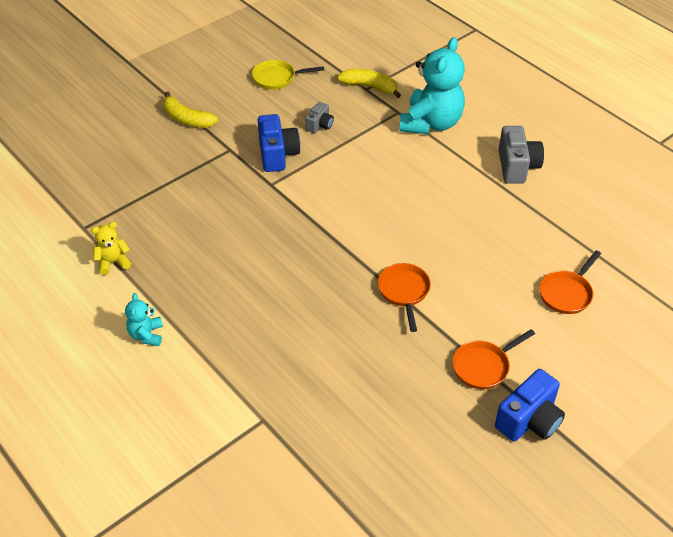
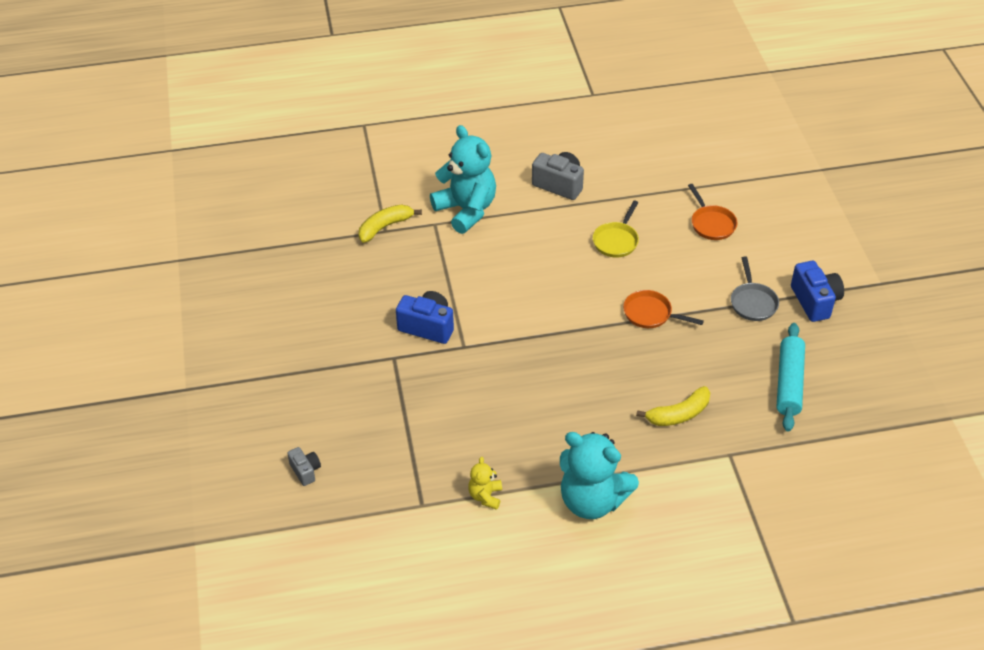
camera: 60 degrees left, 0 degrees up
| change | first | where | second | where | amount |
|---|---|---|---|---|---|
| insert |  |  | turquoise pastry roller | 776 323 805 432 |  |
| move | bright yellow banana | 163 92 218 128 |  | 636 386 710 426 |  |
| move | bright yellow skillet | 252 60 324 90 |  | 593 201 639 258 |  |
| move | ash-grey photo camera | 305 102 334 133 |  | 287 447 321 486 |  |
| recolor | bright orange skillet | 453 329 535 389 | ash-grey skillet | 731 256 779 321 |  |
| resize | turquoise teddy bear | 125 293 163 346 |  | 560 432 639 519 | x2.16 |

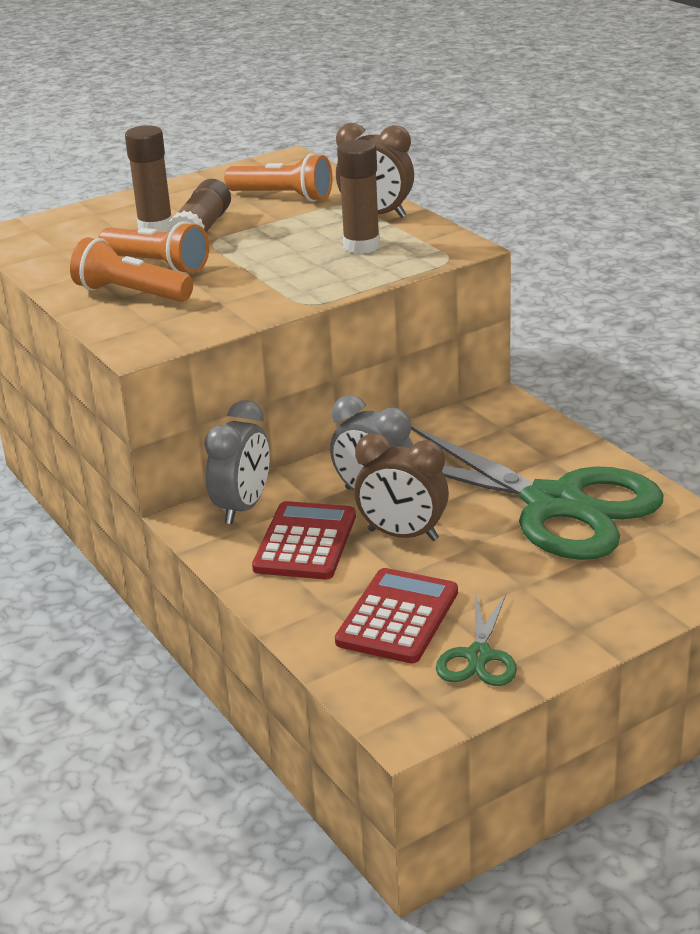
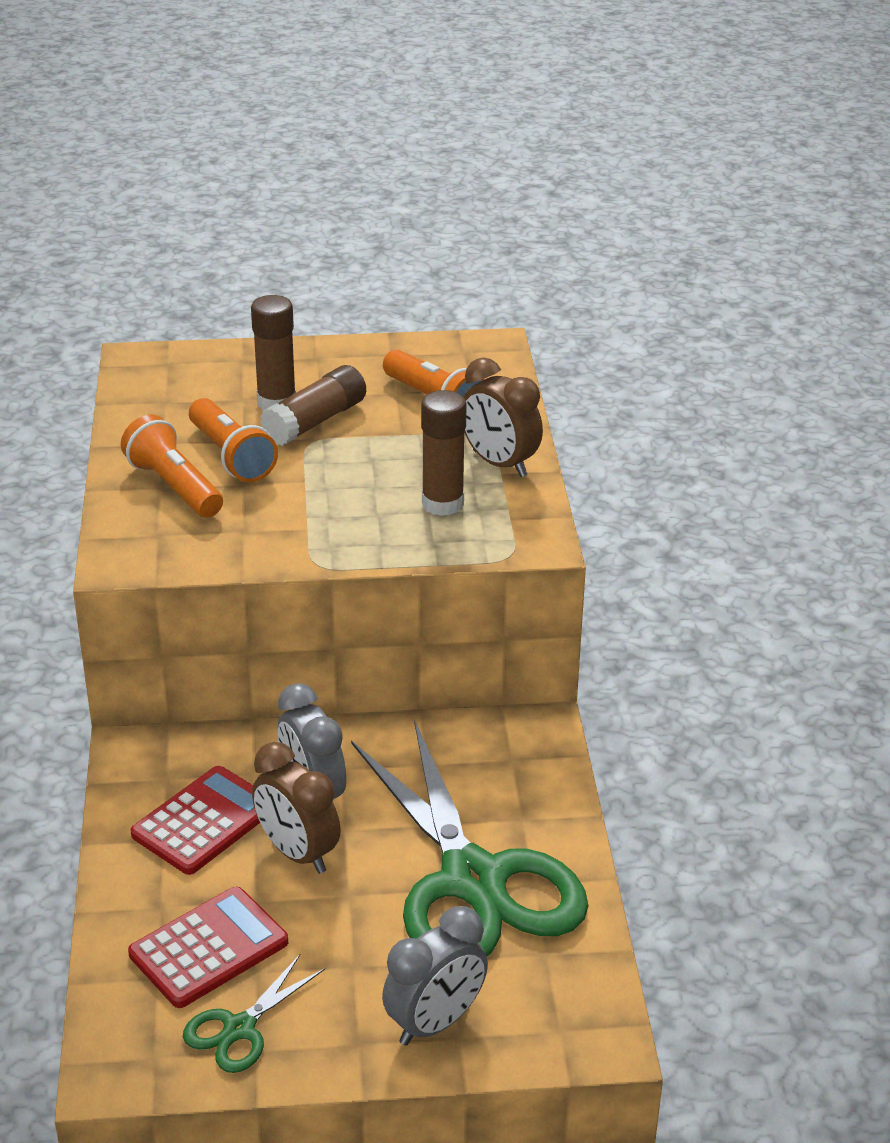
camera: 25 degrees right, 5 degrees up
| change | first | where | second | where | amount |
|---|---|---|---|---|---|
| move | ash-grey bedside clock | 204 400 270 524 |  | 382 906 488 1046 |  |

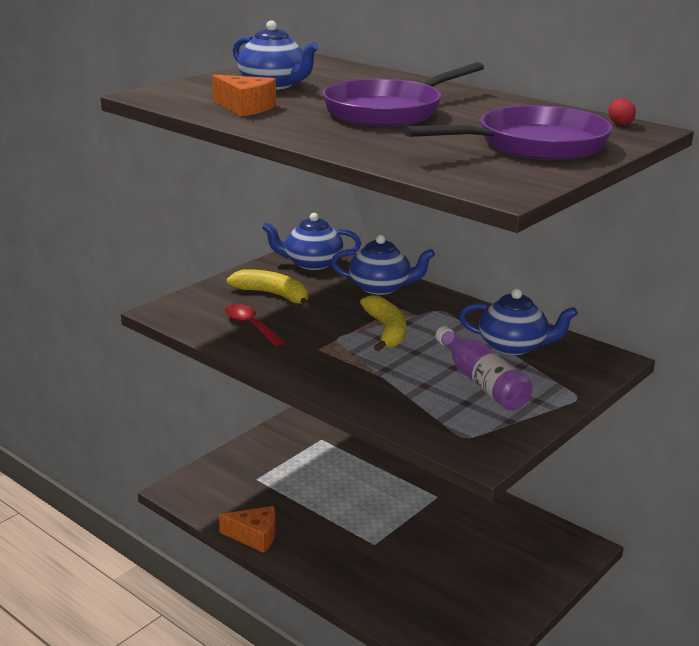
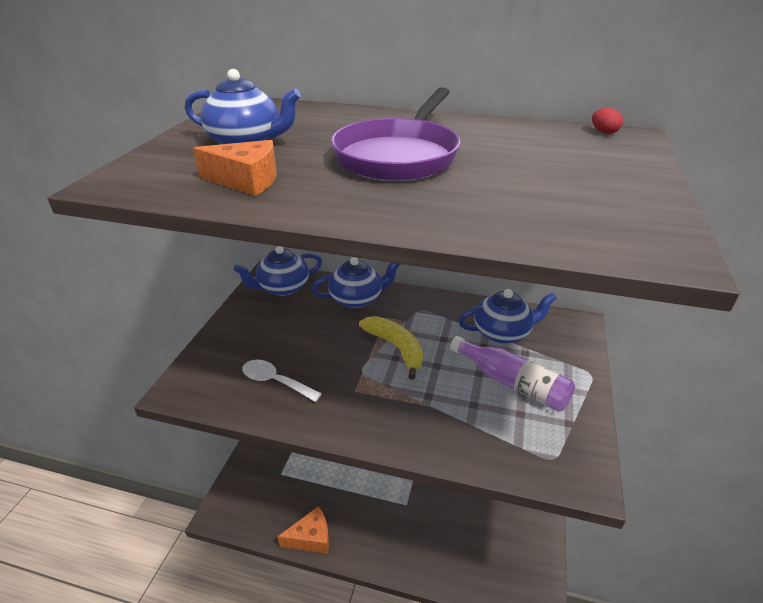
camera: 25 degrees left, 10 degrees up
| change | first | where | second | where | amount |
|---|---|---|---|---|---|
| delete | bright yellow banana | 227 269 309 308 |  |  |  |
| delete | violet skillet | 403 105 613 160 |  |  |  |
| recolor | red spoon | 225 304 285 346 | white spoon | 242 360 322 402 |  |

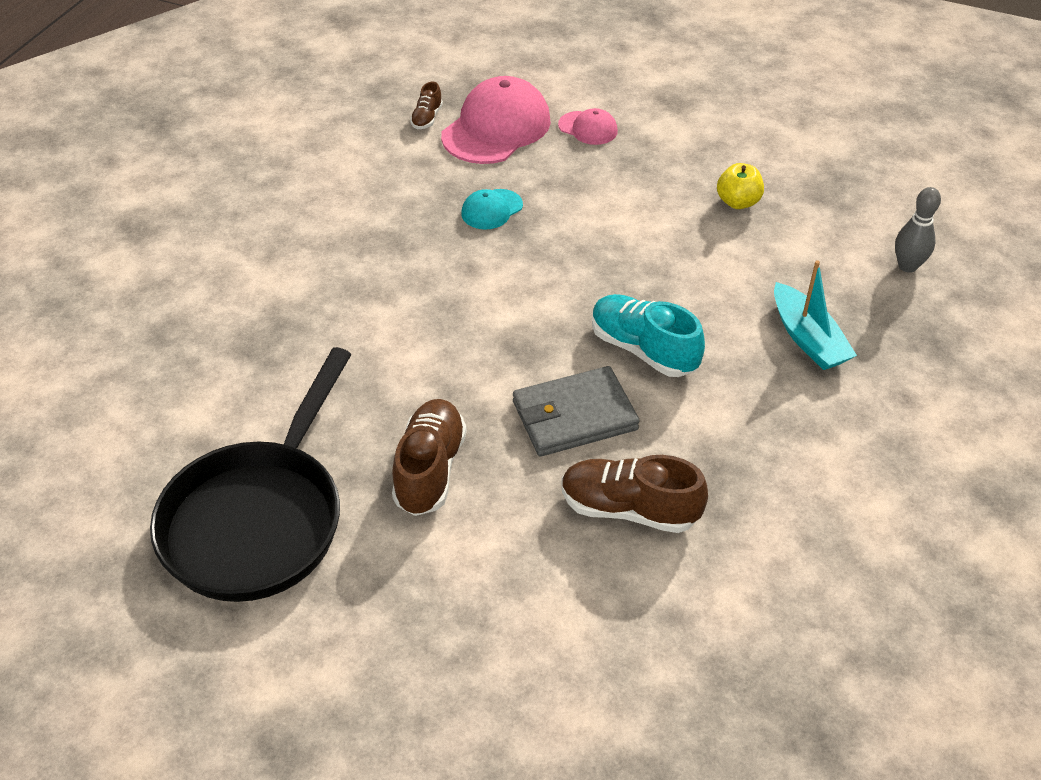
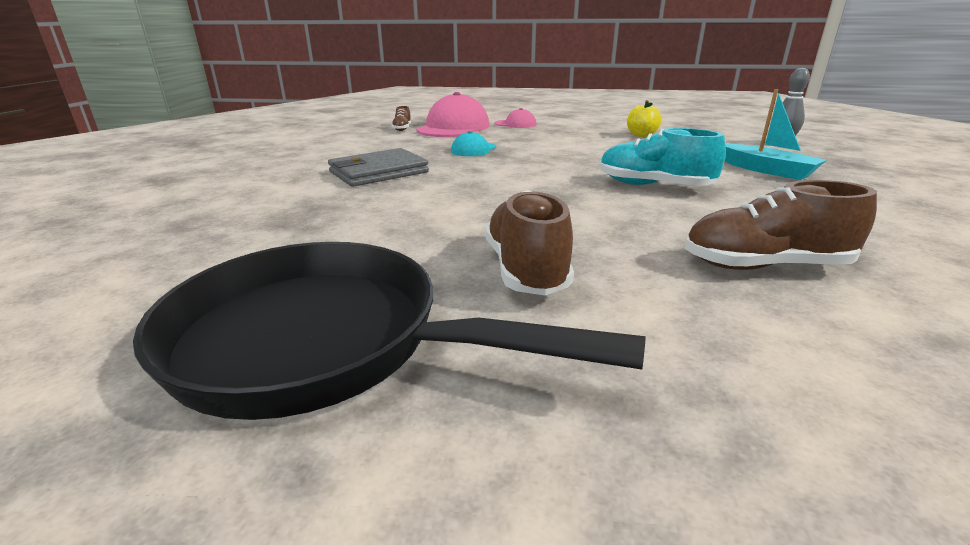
camera: 15 degrees left, 20 degrees down
| change | first | where | second | where | amount |
|---|---|---|---|---|---|
| move | ash-grey card wallet | 513 366 640 457 |  | 328 148 429 187 |  |
| rotate | ebony skillet | 150 347 352 602 |  | 133 242 646 420 | 105 degrees clockwise |

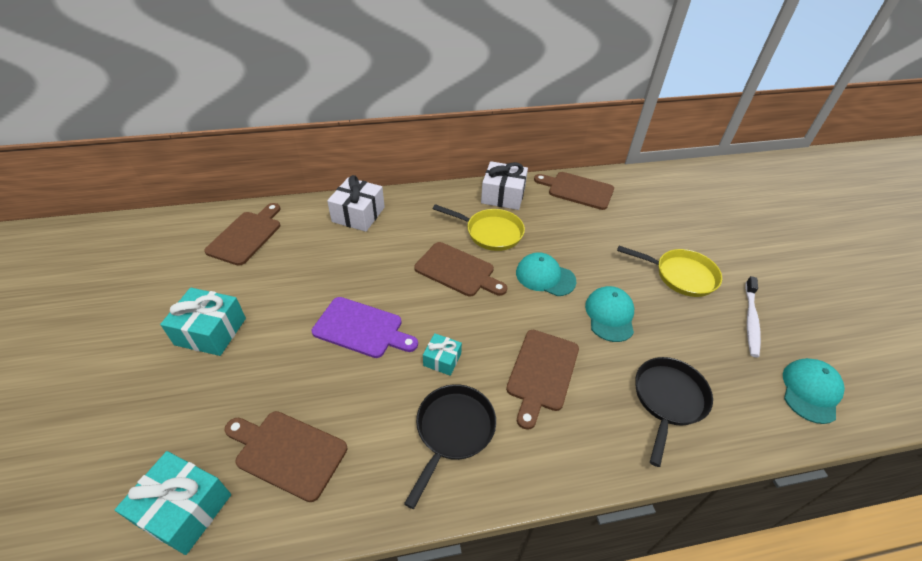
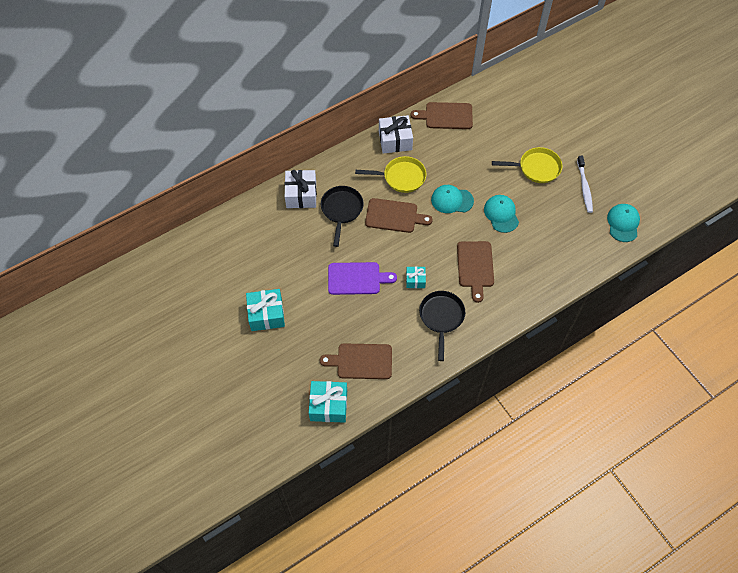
camera: 20 degrees left, 15 degrees up
| change | first | where | second | where | amount |
|---|---|---|---|---|---|
| delete | russet chopping board | 204 203 280 266 |  |  |  |
| move | ebony skillet | 635 357 713 467 |  | 321 186 364 247 |  |

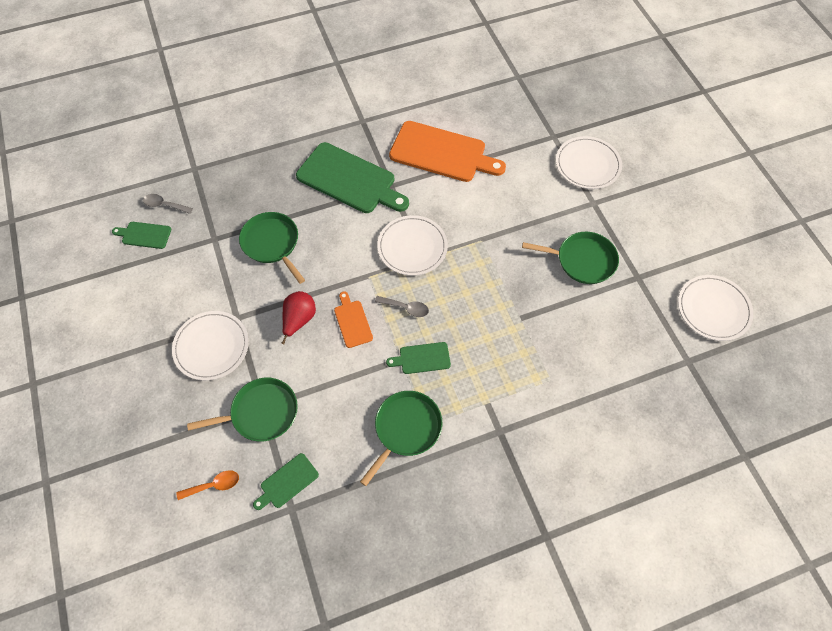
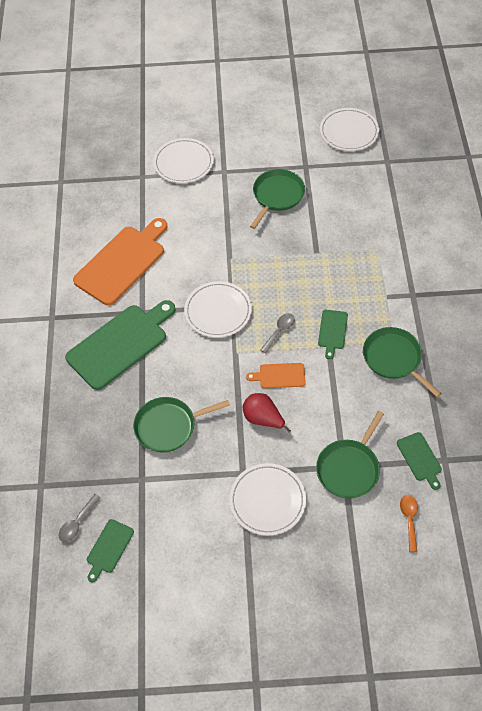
camera: 70 degrees left, 5 degrees down
| change | first | where | second | where | amount |
|---|---|---|---|---|---|
| rotate | emerald skillet | 187 378 298 442 |  | 316 411 384 498 | 150 degrees counterclockwise |

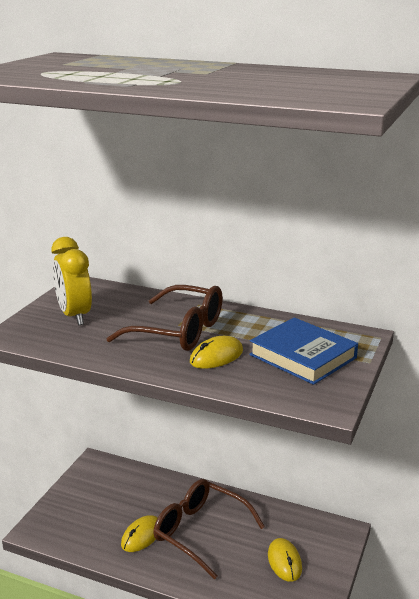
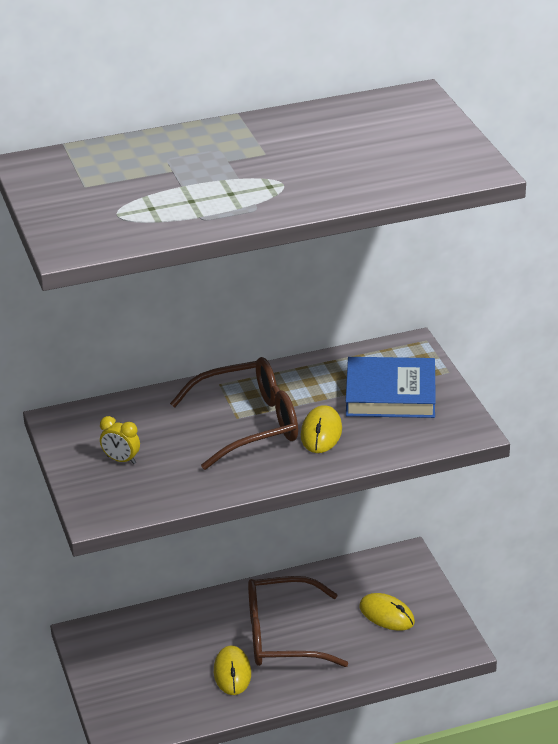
camera: 40 degrees left, 10 degrees up
| change | first | where | second | where | amount |
|---|---|---|---|---|---|
| resize | bright yellow bedside clock | 52 237 92 325 |  | 100 416 140 464 | x0.51 |

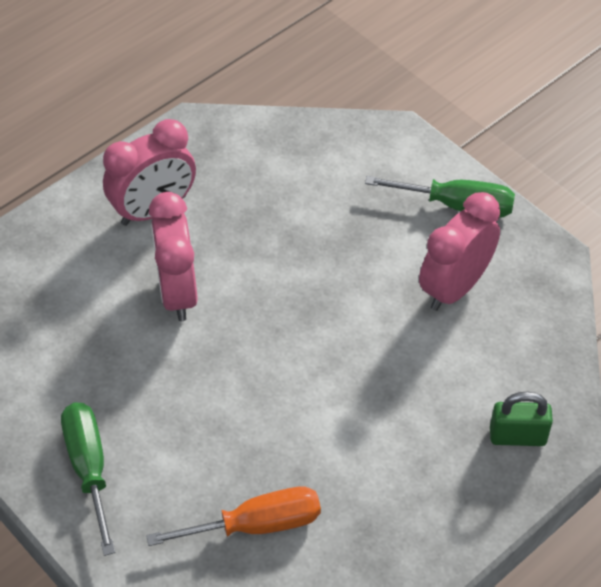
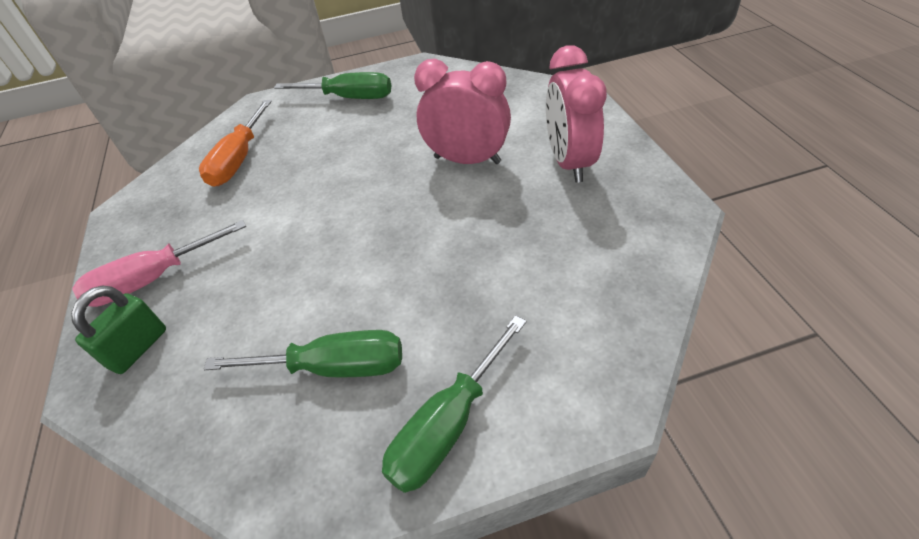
camera: 120 degrees right, 5 degrees down
| change | first | where | second | where | amount |
|---|---|---|---|---|---|
| insert |  |  | pink screwdriver | 72 220 246 307 |  |
| replace | pink bedside clock | 419 192 500 311 | emerald screwdriver | 203 330 402 378 |  |

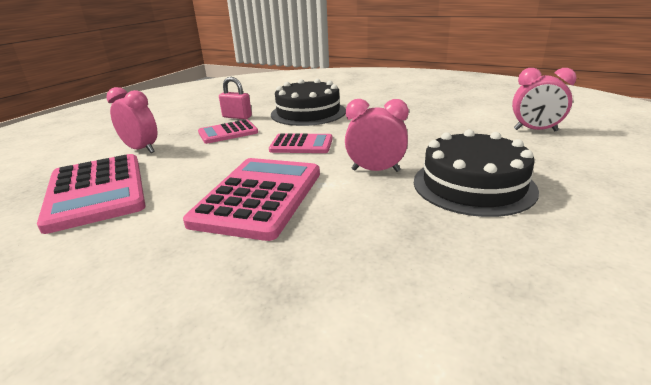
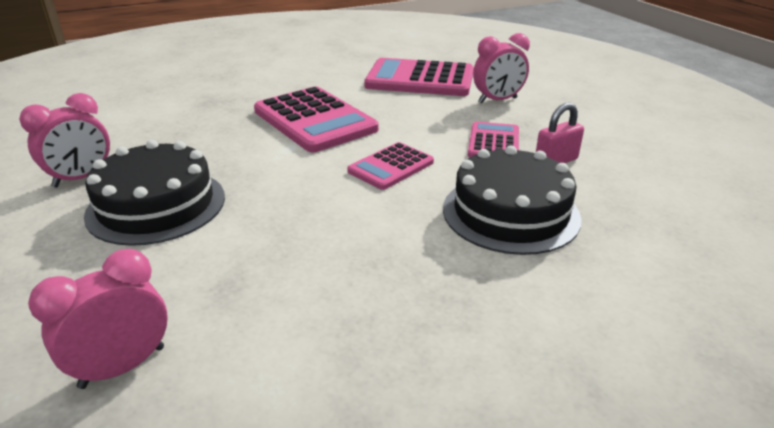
camera: 125 degrees right, 5 degrees up
| change | first | where | second | where | amount |
|---|---|---|---|---|---|
| move | pink bedside clock | 345 99 409 172 |  | 19 93 110 188 |  |

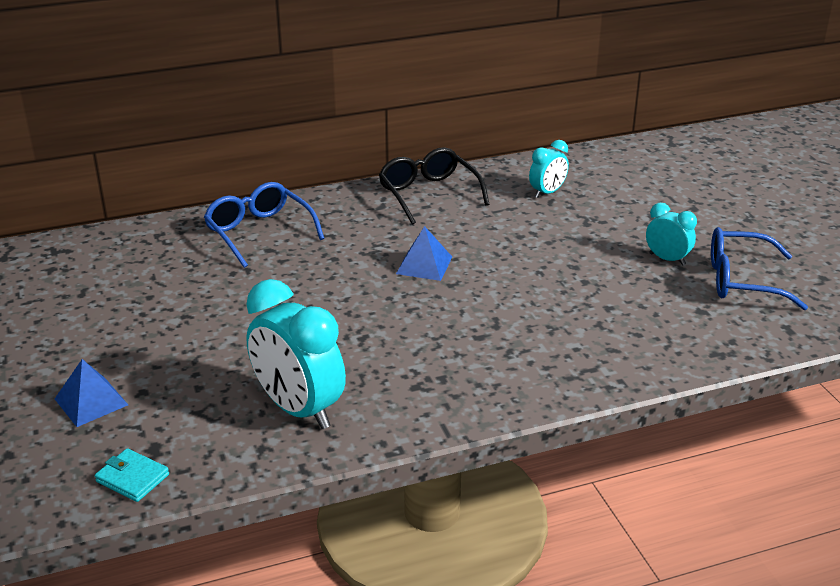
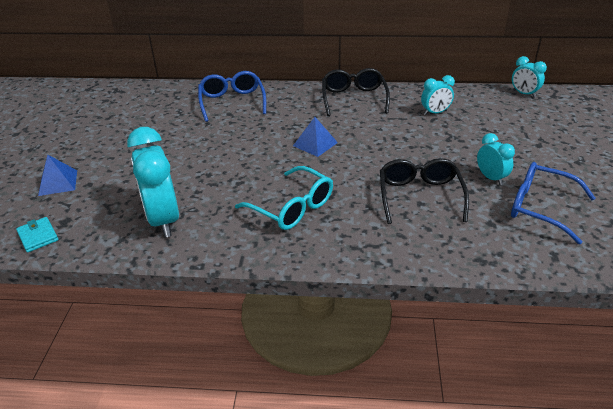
camera: 25 degrees right, 5 degrees up
| change | first | where | second | where | amount |
|---|---|---|---|---|---|
| insert |  |  | turquoise eyeglasses | 235 166 333 230 |  |
| insert |  |  | ebony eyeglasses | 380 158 469 224 |  |
| insert |  |  | turquoise bedside clock | 512 56 547 98 |  |

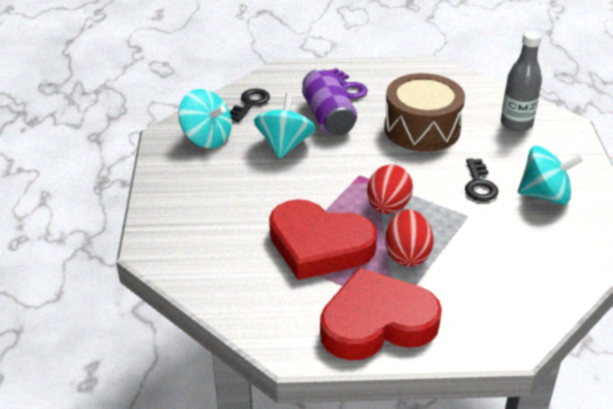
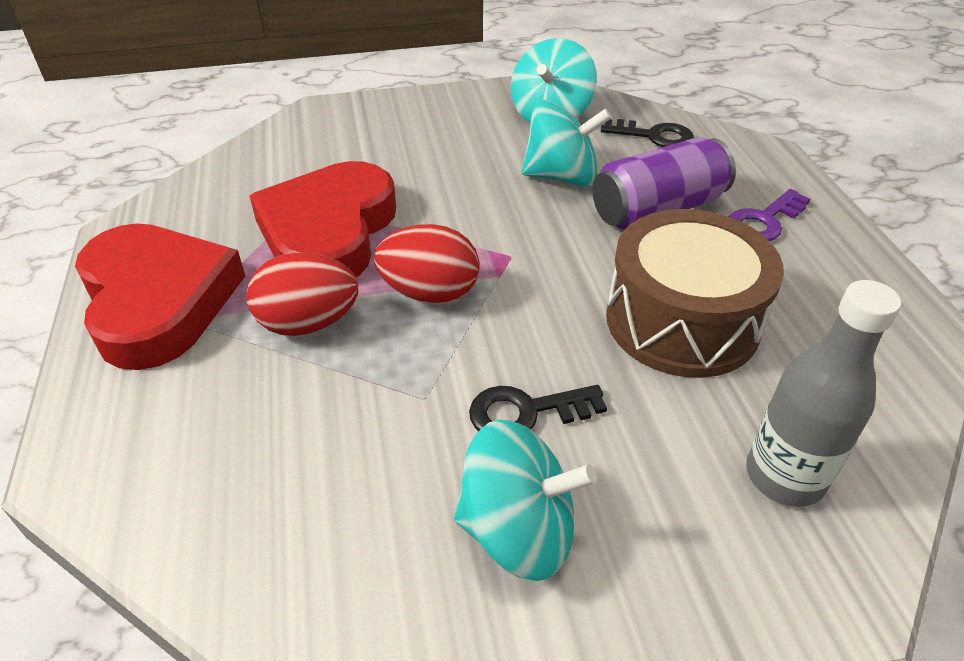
camera: 80 degrees right, 5 degrees up
| change | first | where | second | where | amount |
|---|---|---|---|---|---|
| rotate | turquoise toy top | 518 146 583 205 |  | 454 420 597 581 | 75 degrees counterclockwise |

